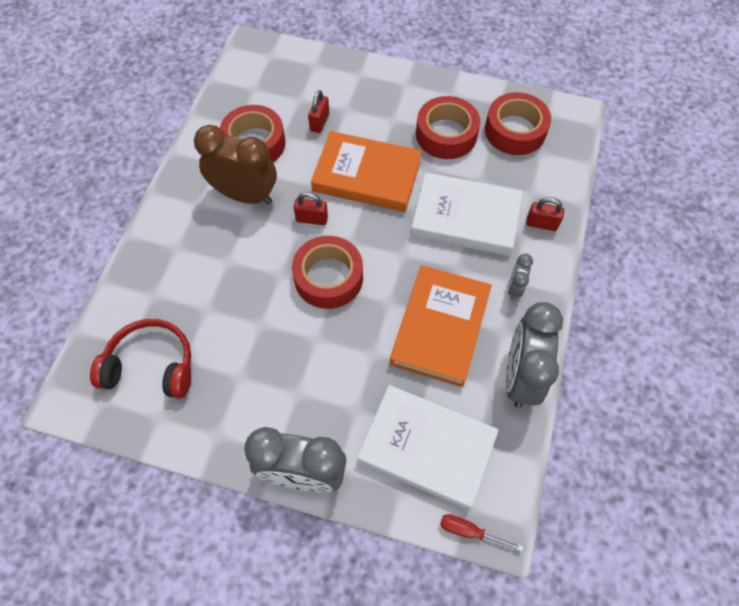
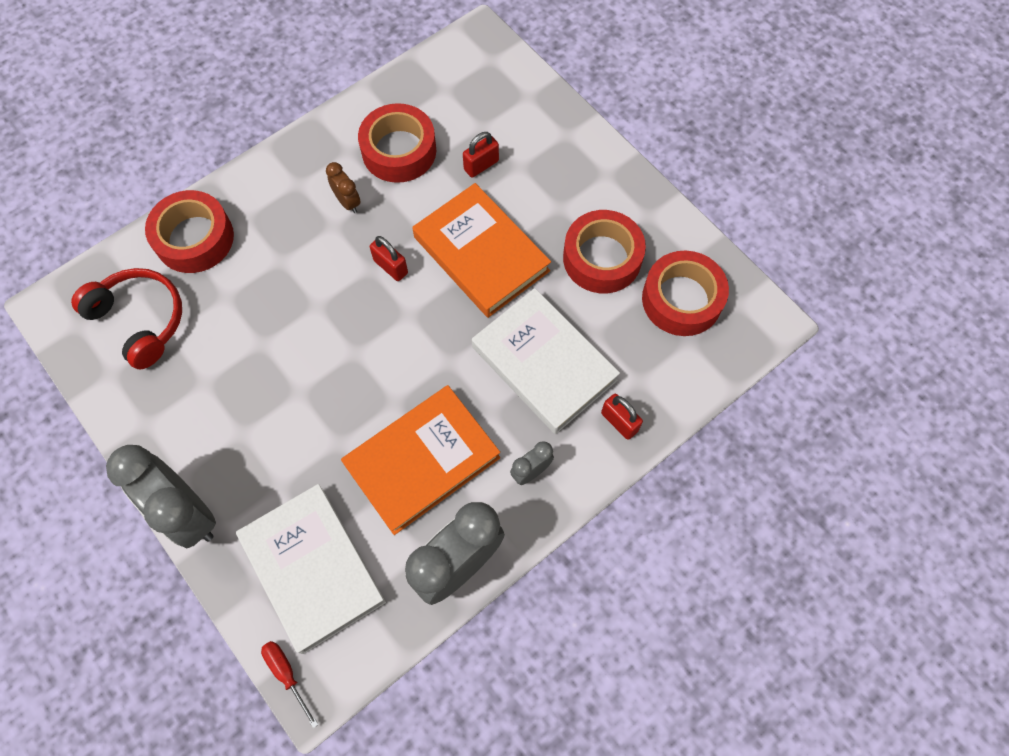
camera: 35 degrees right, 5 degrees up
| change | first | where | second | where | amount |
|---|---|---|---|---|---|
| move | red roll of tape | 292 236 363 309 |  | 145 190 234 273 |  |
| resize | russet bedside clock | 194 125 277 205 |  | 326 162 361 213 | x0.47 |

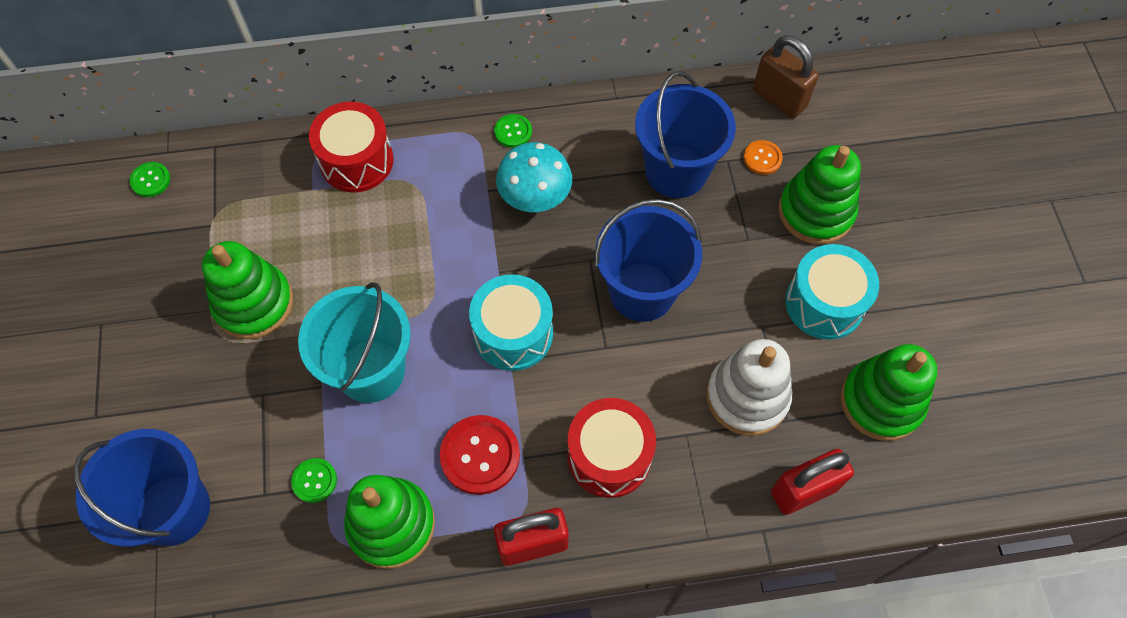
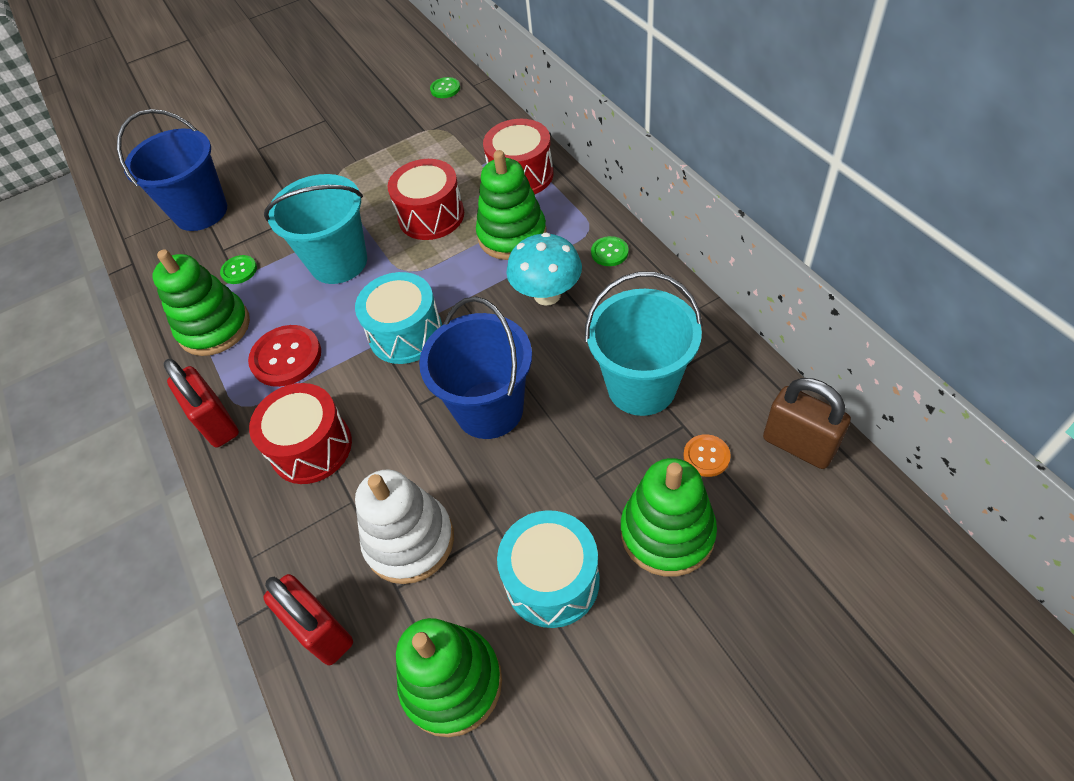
camera: 75 degrees right, 10 degrees down
| change | first | where | second | where | amount |
|---|---|---|---|---|---|
| insert |  |  | red toy drum | 388 159 464 240 |  |
| move | emerald stacking rings | 202 241 293 339 |  | 476 150 547 260 |  |
| recolor | blue bucket | 635 71 736 198 | turquoise bucket | 585 272 703 416 |  |
| rotate | russet lock | 753 35 819 118 |  | 763 378 851 469 | 75 degrees counterclockwise |

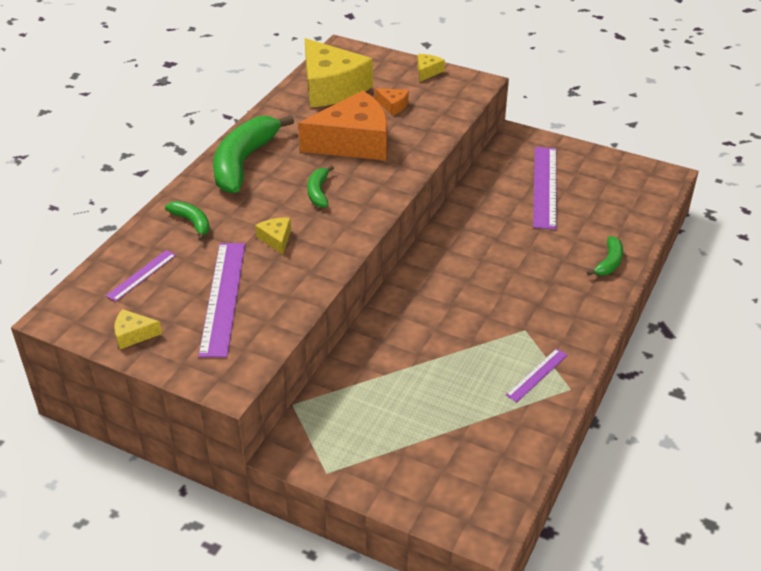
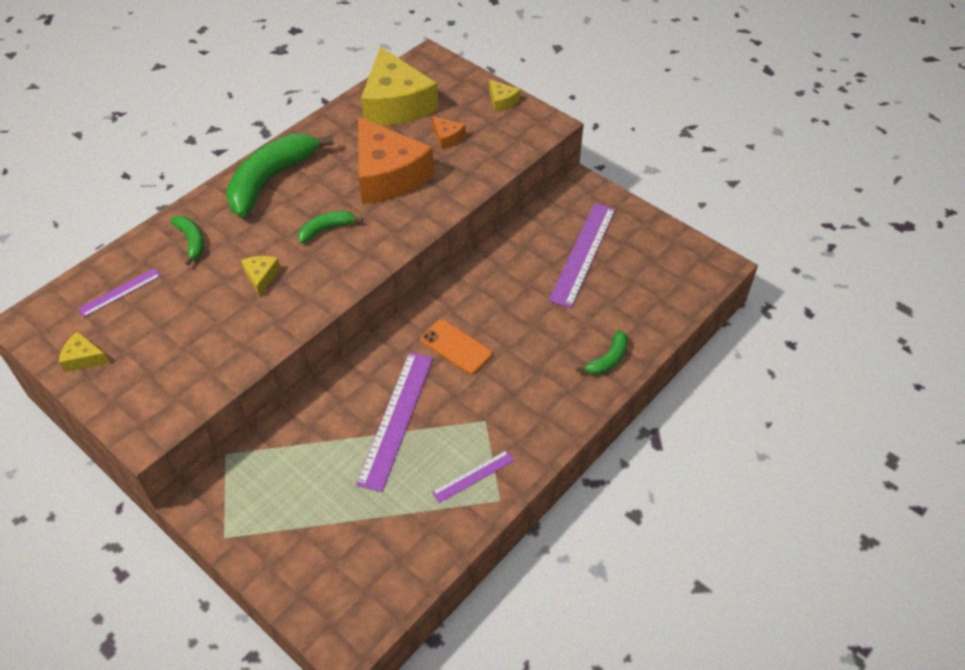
camera: 15 degrees right, 10 degrees up
| change | first | where | second | where | amount |
|---|---|---|---|---|---|
| insert |  |  | bright orange mobile phone | 420 319 492 374 |  |
| move | violet measuring stick | 198 243 245 358 |  | 356 352 433 492 |  |
| rotate | bright orange cheese | 298 91 387 160 |  | 358 117 434 204 | 60 degrees clockwise |
| rotate | emerald banana | 307 165 334 208 |  | 298 211 363 243 | 45 degrees clockwise |
| rotate | bright yellow cheese | 417 54 445 82 |  | 489 80 520 112 | 105 degrees clockwise |

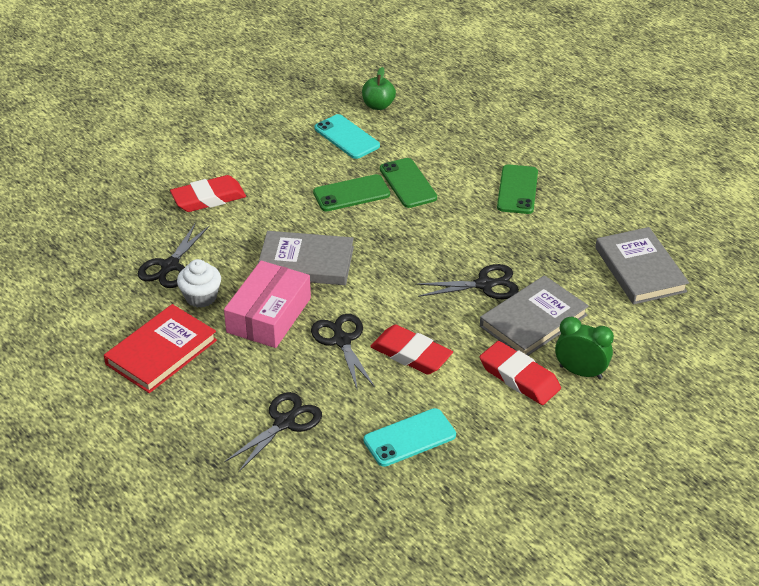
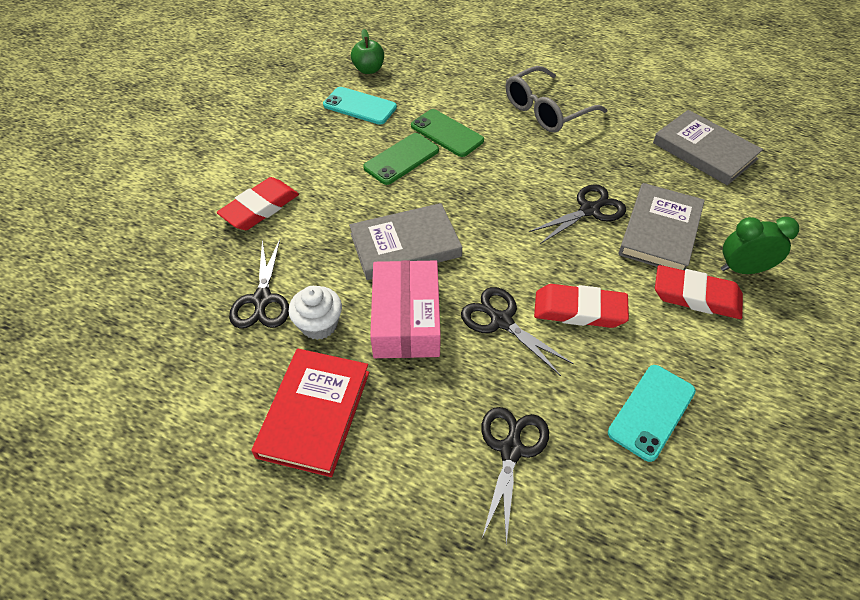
camera: 25 degrees left, 10 degrees up
| change | first | where | second | where | amount |
|---|---|---|---|---|---|
| replace | emerald mobile phone | 497 164 538 214 | ash-grey eyeglasses | 506 66 607 133 |  |

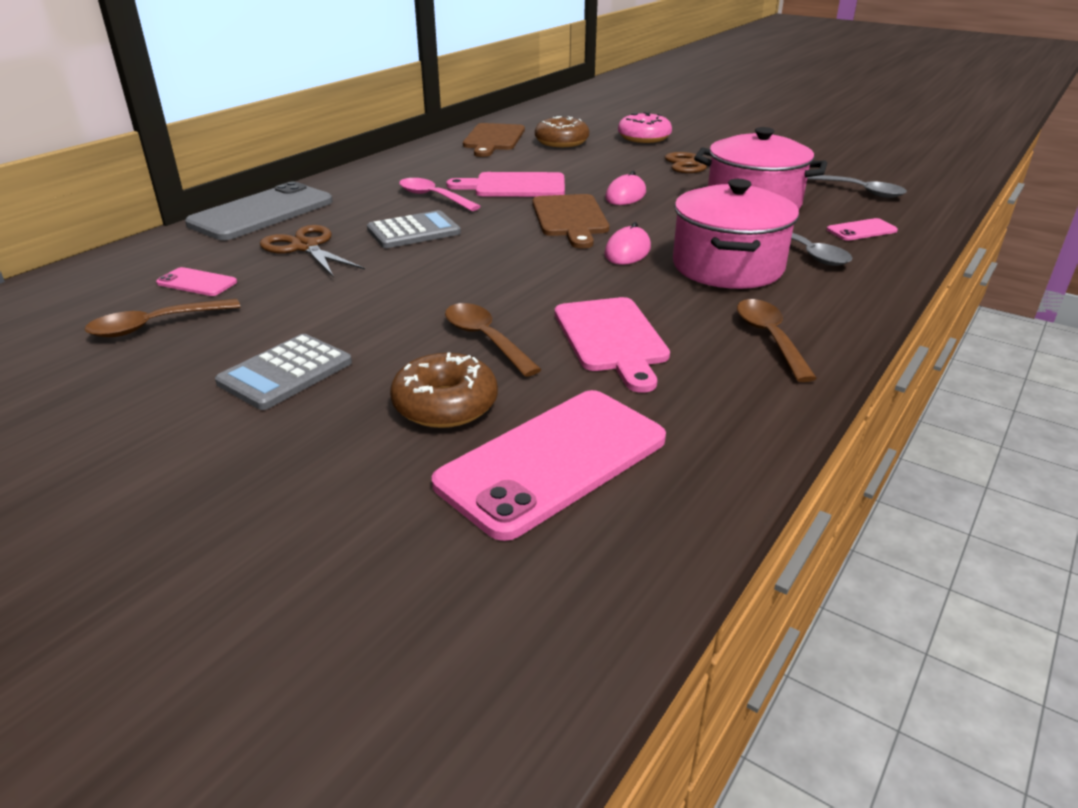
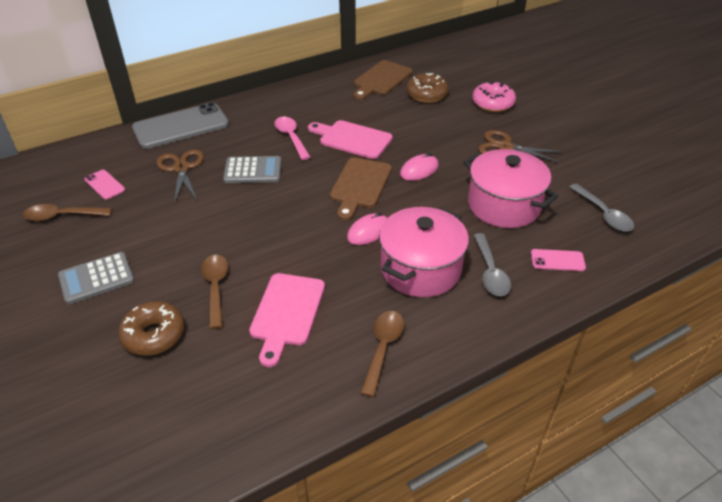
camera: 25 degrees right, 10 degrees up
| change | first | where | second | where | amount |
|---|---|---|---|---|---|
| delete | pink mobile phone | 432 390 666 541 |  |  |  |

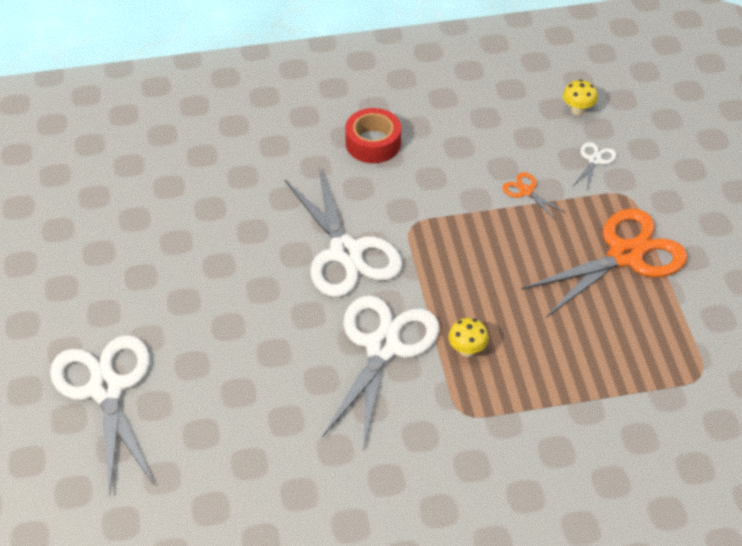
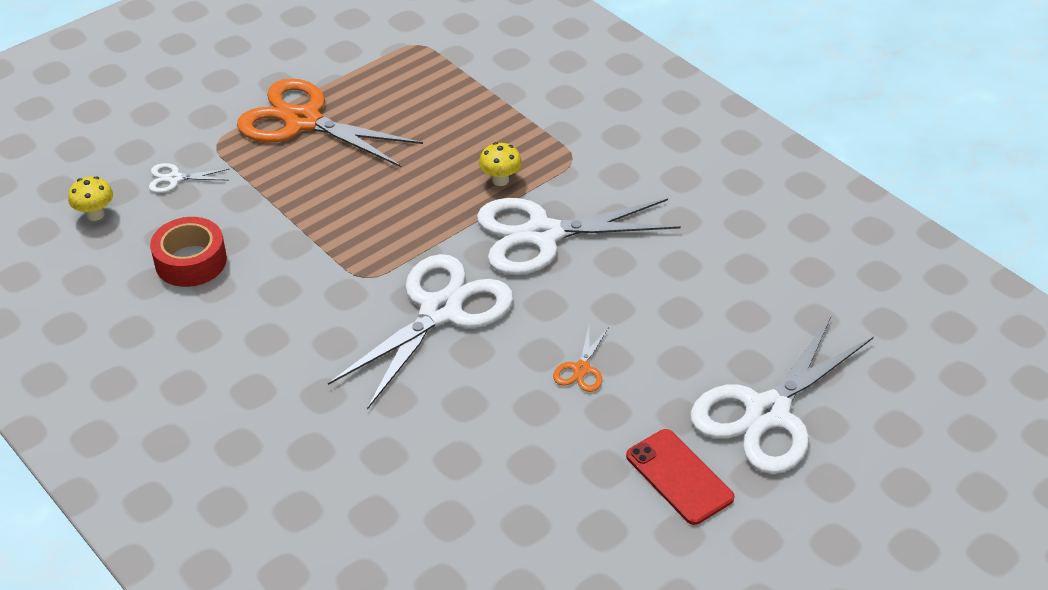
camera: 120 degrees left, 5 degrees down
| change | first | where | second | where | amount |
|---|---|---|---|---|---|
| insert |  |  | red mobile phone | 626 429 735 525 |  |
| move | red roll of tape | 345 108 401 163 |  | 150 217 227 287 |  |
| move | bright orange shears | 502 172 566 220 |  | 553 326 609 392 |  |

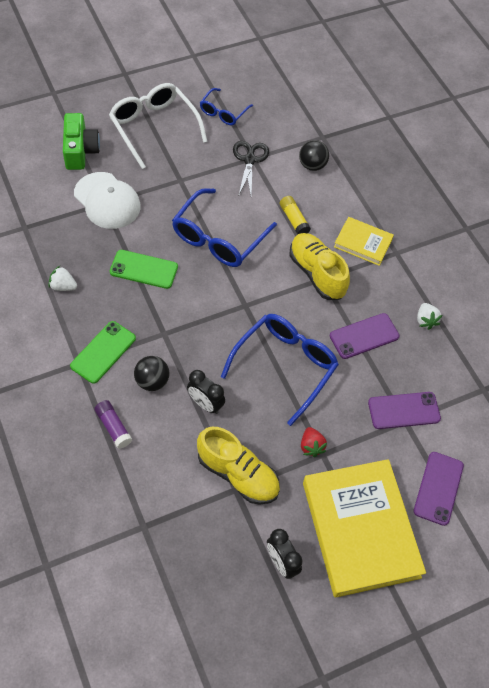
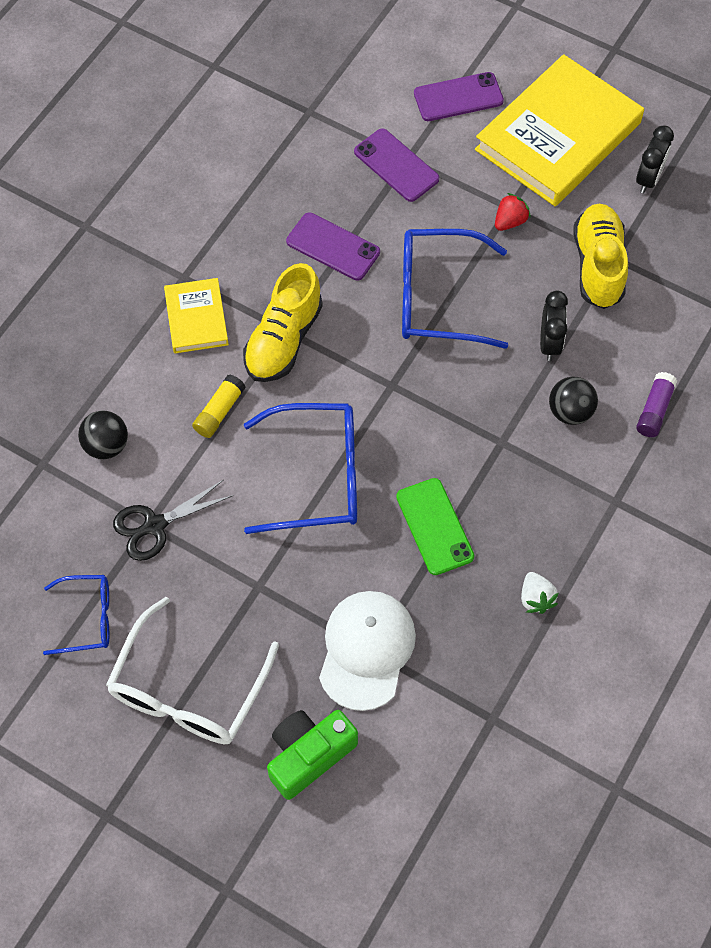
camera: 120 degrees left, 5 degrees up
| change | first | where | second | where | amount |
|---|---|---|---|---|---|
| delete | emerald mobile phone | 70 321 136 384 |  |  |  |
| delete | white toy strawberry | 417 303 442 330 |  |  |  |

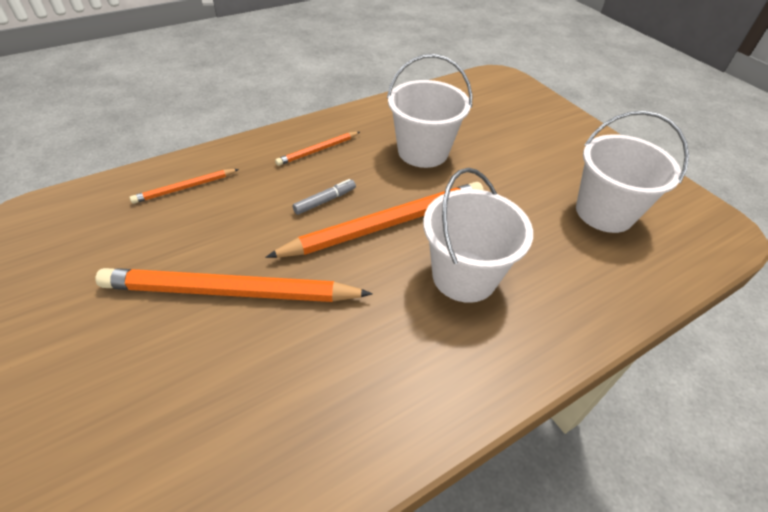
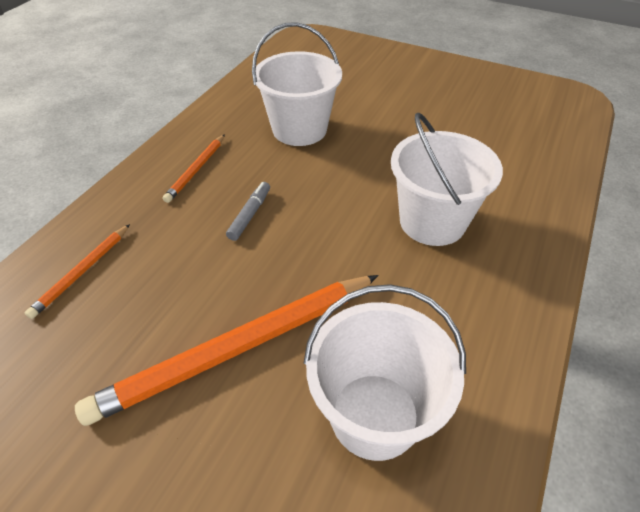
camera: 30 degrees left, 0 degrees up
| change | first | where | second | where | amount |
|---|---|---|---|---|---|
| delete | bright orange pencil | 265 182 484 258 |  |  |  |
| move | white bucket | 576 111 689 233 |  | 303 284 466 461 |  |

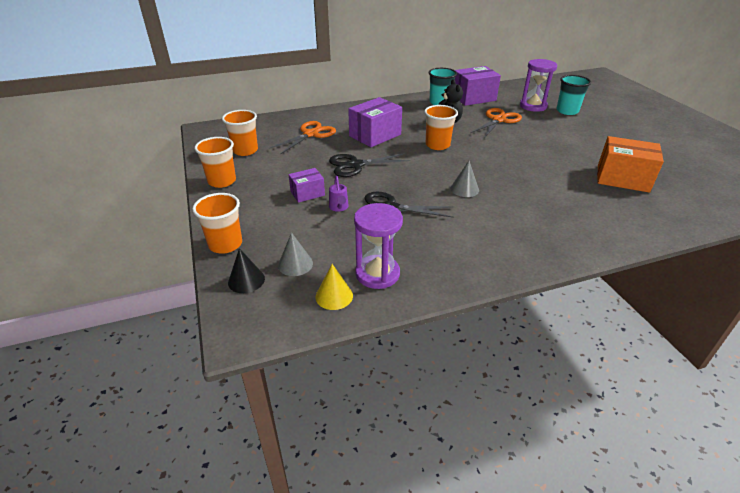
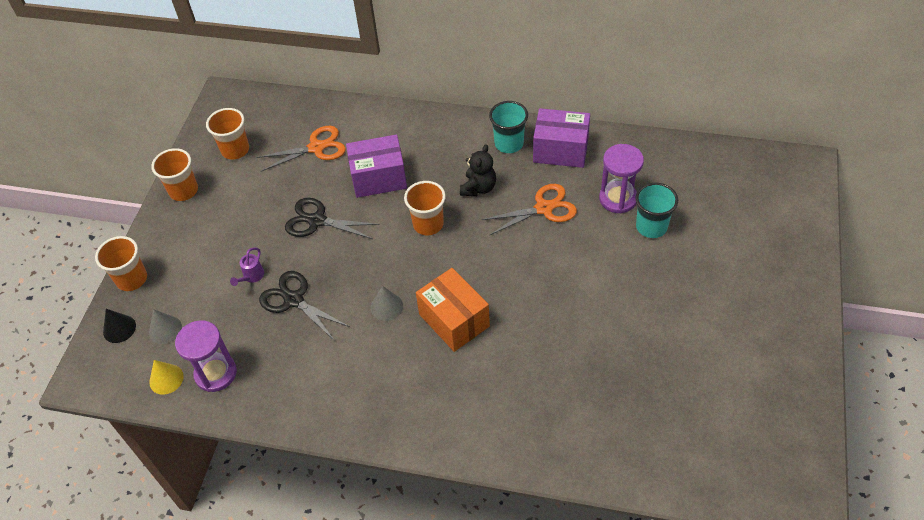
camera: 35 degrees right, 15 degrees up
| change | first | where | second | where | amount |
|---|---|---|---|---|---|
| delete | violet parcel | 288 168 325 203 |  |  |  |
| move | bright orange parcel | 597 136 664 193 |  | 416 268 490 352 |  |

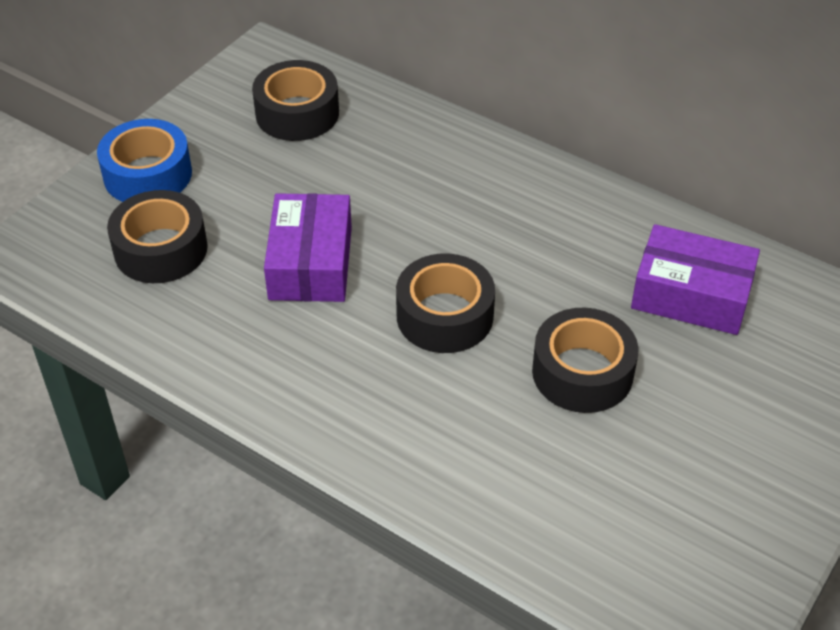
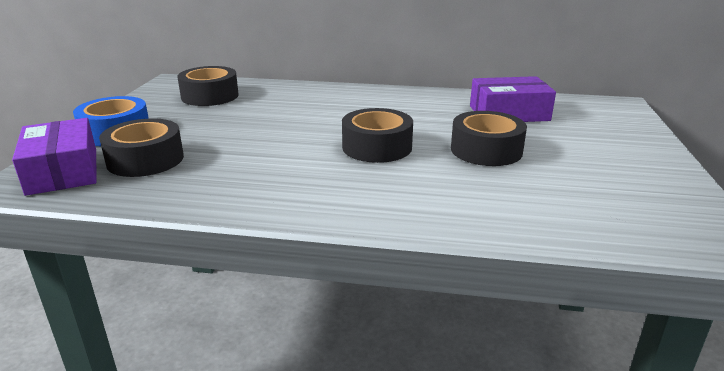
camera: 25 degrees left, 20 degrees down
| change | first | where | second | where | amount |
|---|---|---|---|---|---|
| move | violet parcel | 264 193 352 302 |  | 12 118 97 196 |  |

